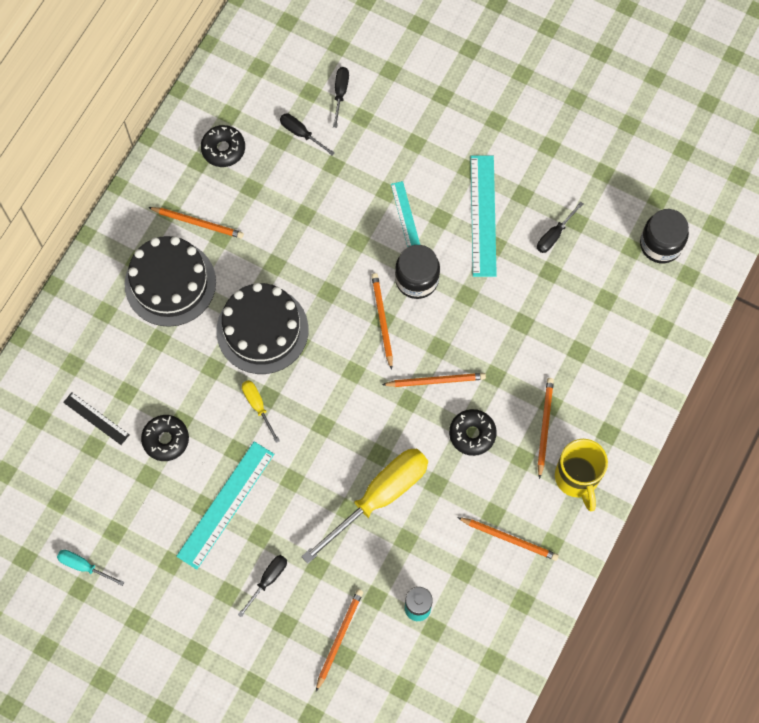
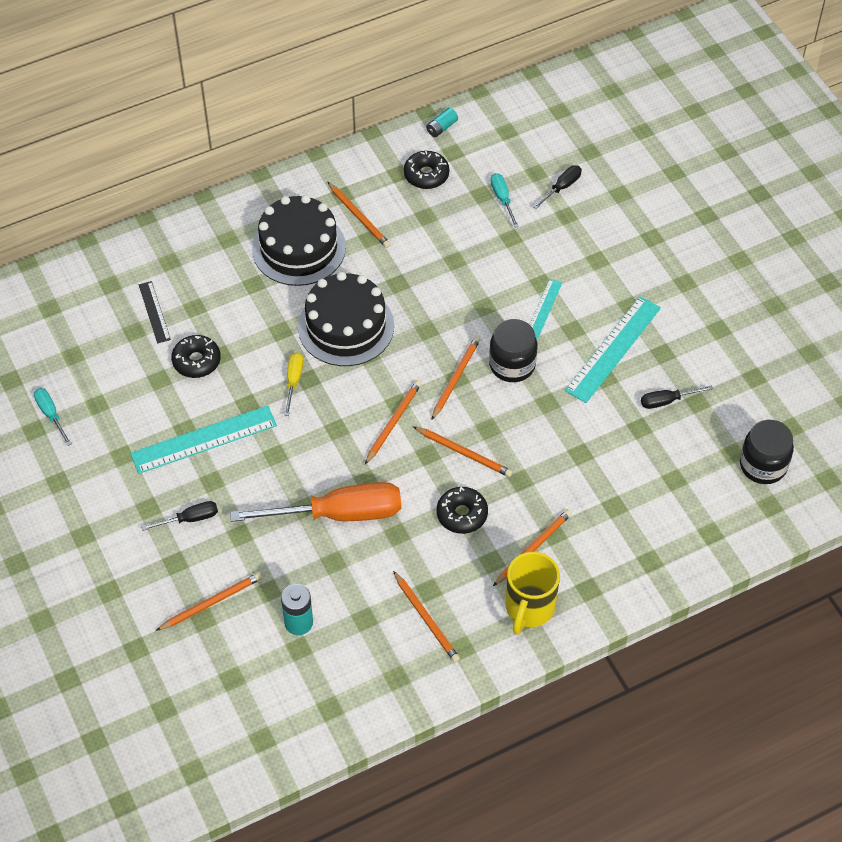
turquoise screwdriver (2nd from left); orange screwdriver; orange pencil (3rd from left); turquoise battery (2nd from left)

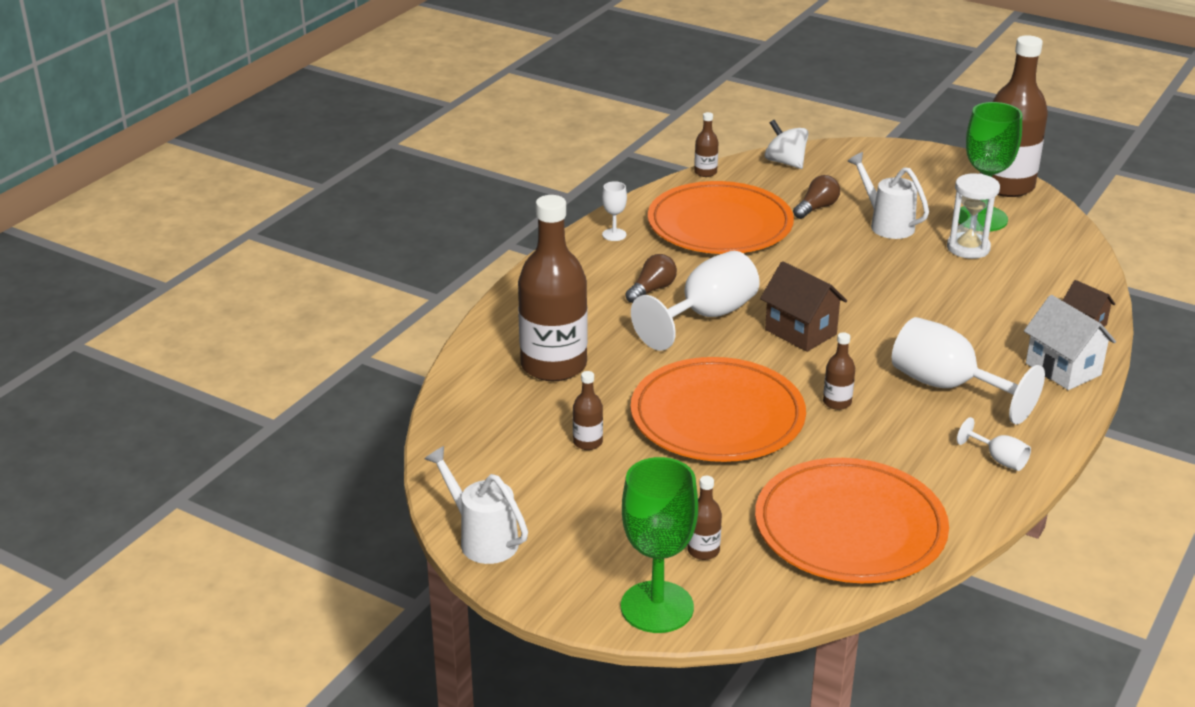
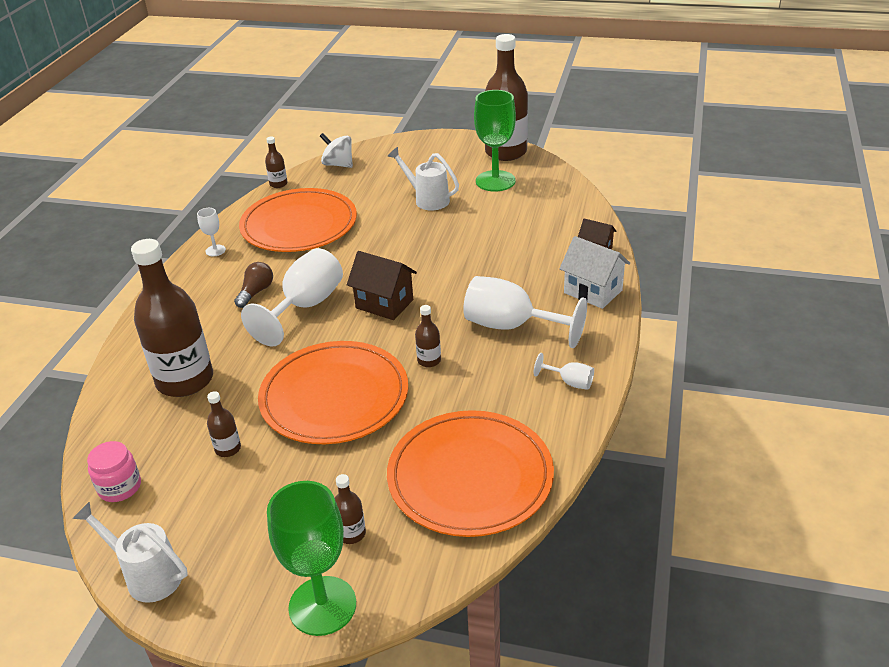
brown light bulb (2nd from left in the first image); white hourglass; pink jar

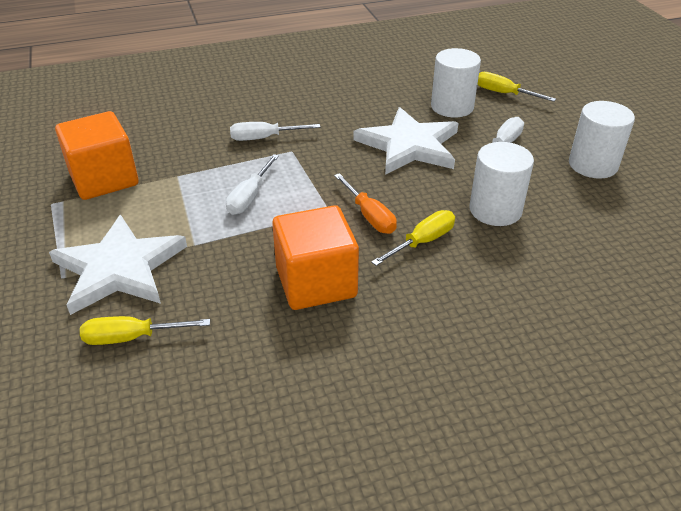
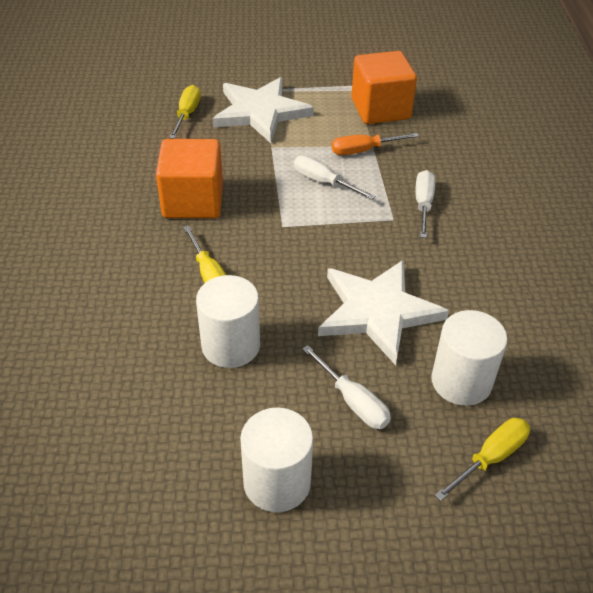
orange screwdriver

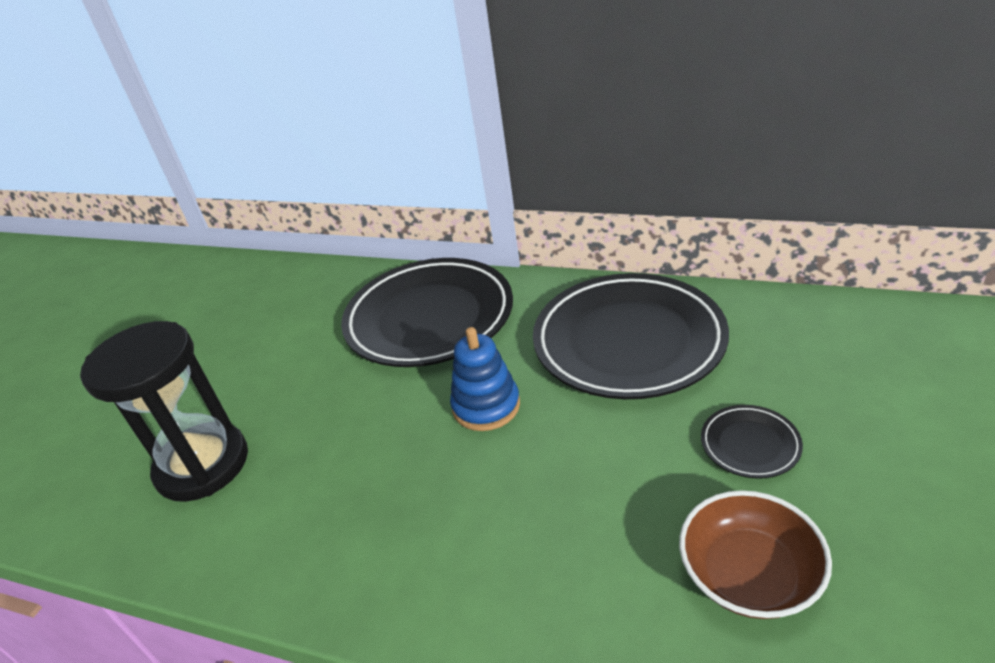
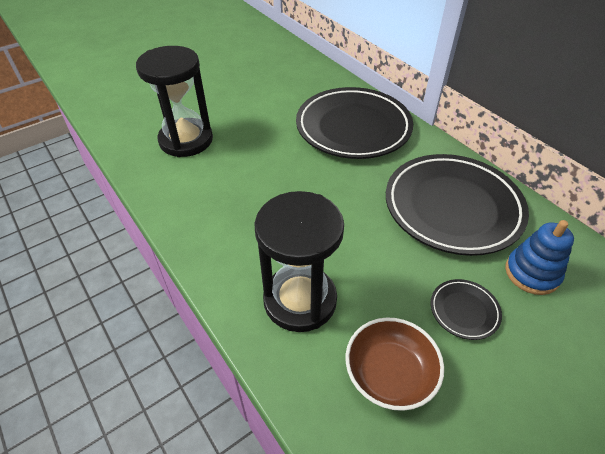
blue stacking toy; black hourglass (2nd from left)

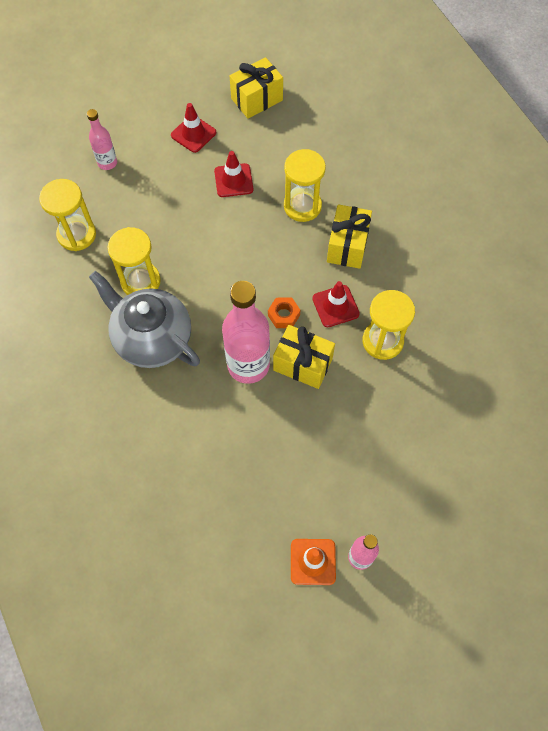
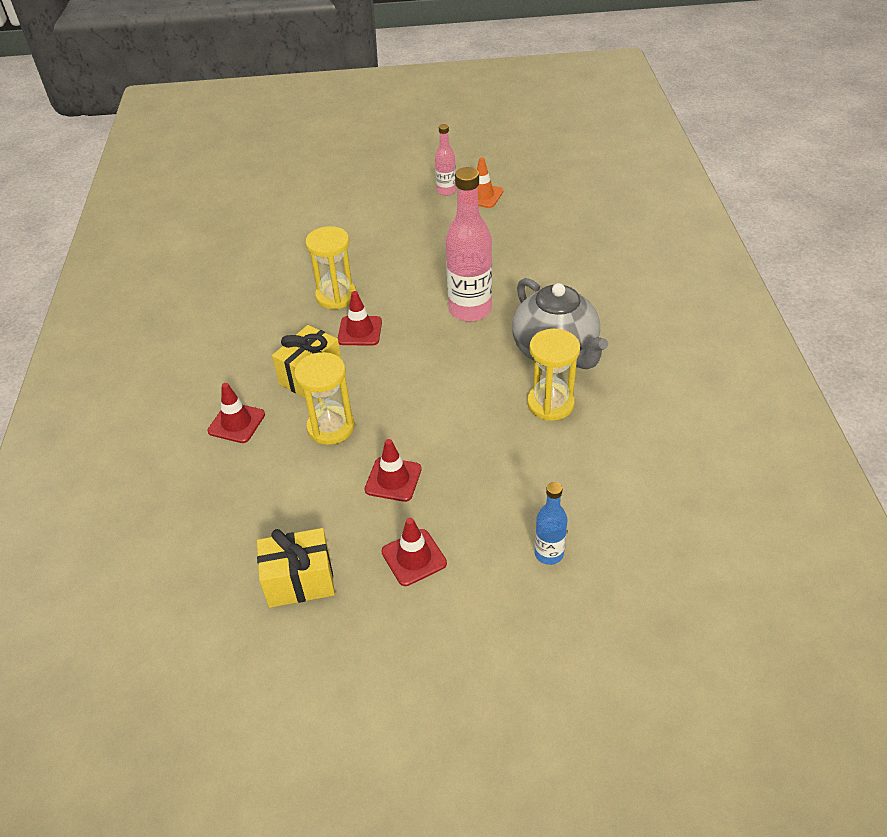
yellow hourglass (1st from left in the first image); blue bottle; orange nut; yellow gift (2nd from left in the first image); red traffic cone (1st from left)

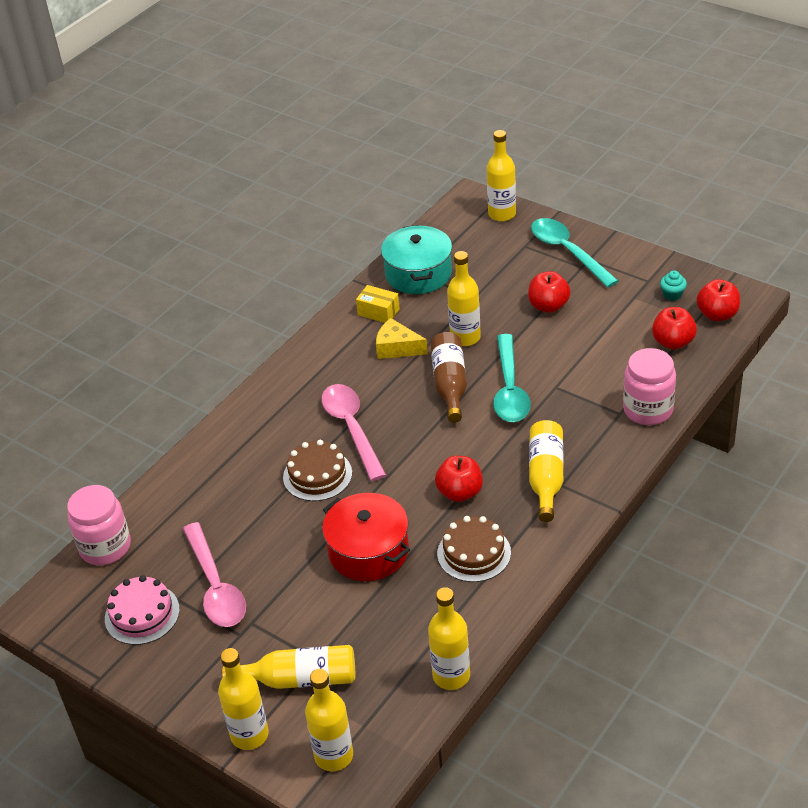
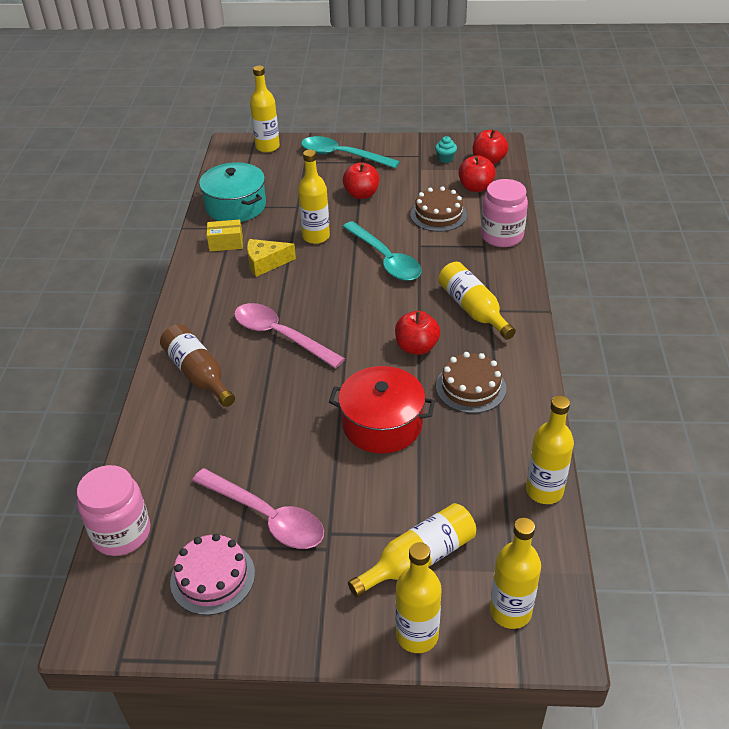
brown cake (1st from left); brown bottle

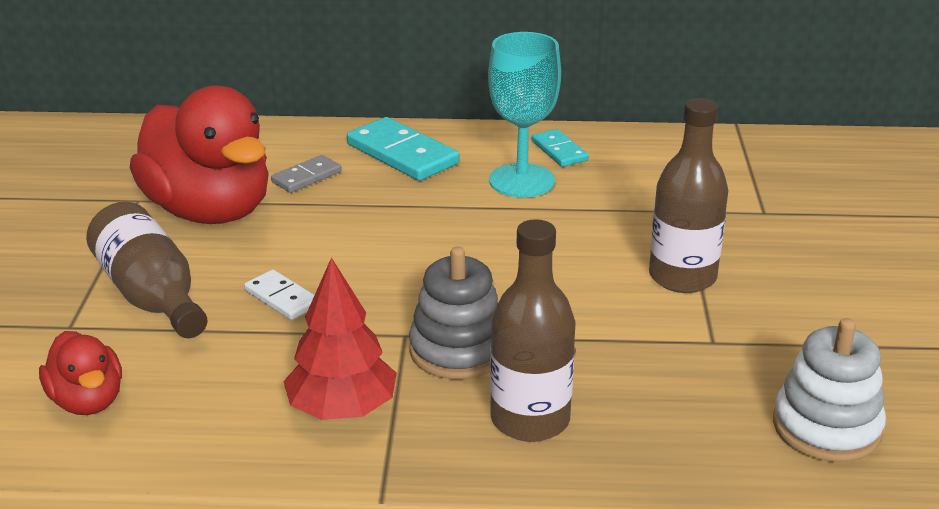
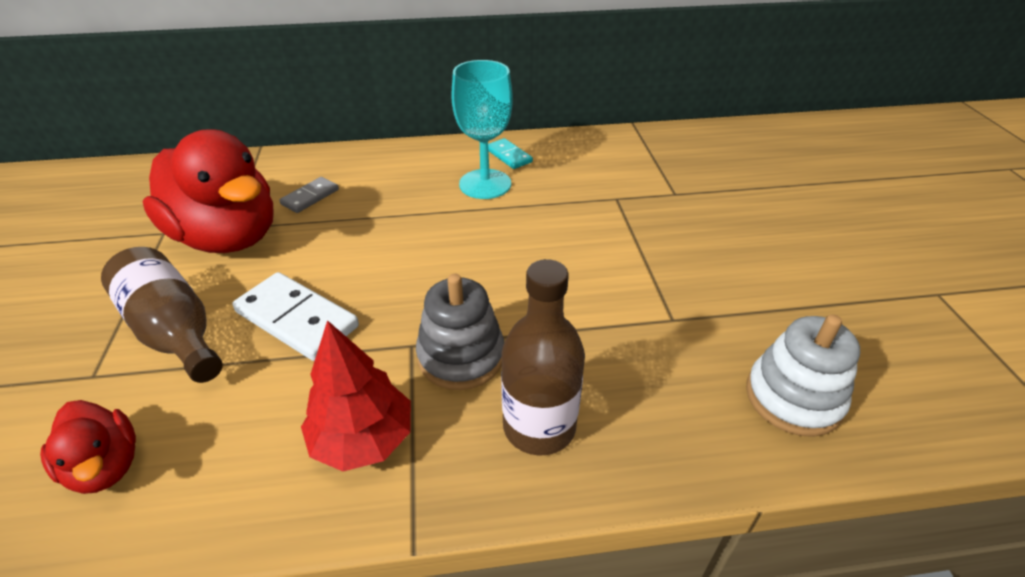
white domino; turquoise domino (1st from left in the first image); brown bottle (3rd from left in the first image)

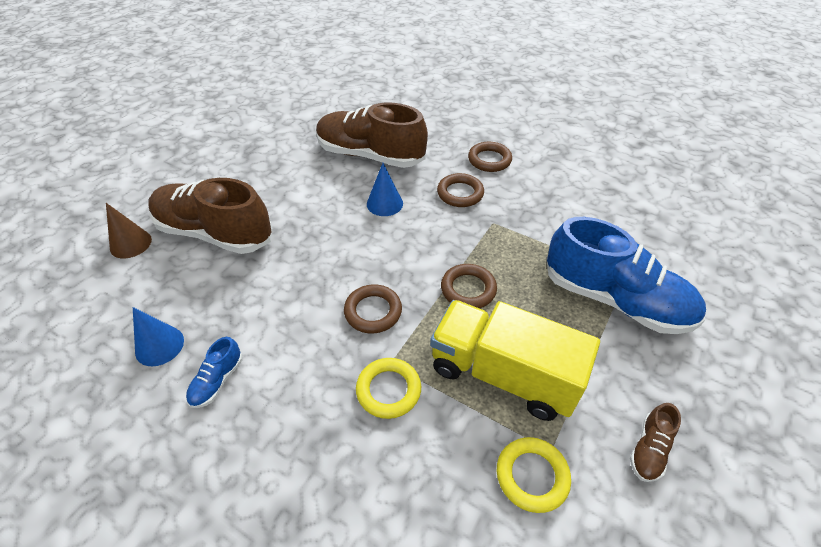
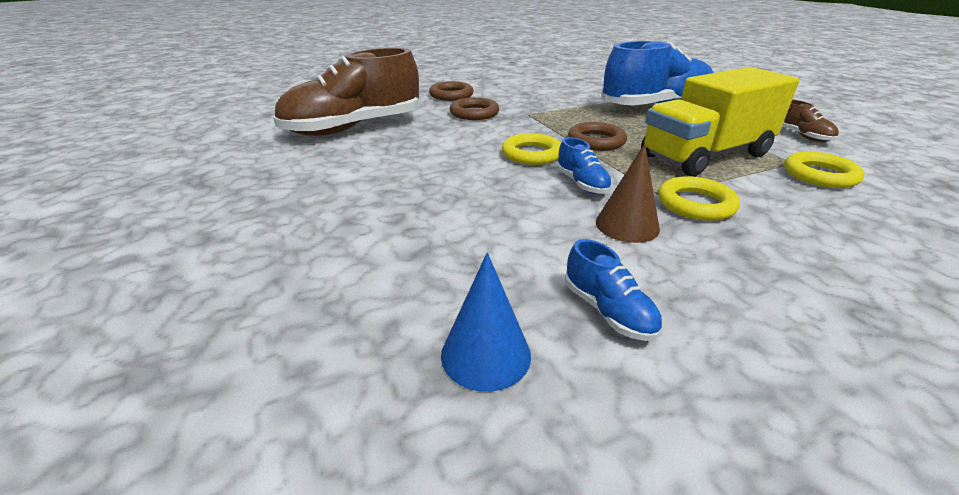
brown cone; brown shoe (1st from left in the first image); blue shoe (1st from left); blue cone (2nd from left in the first image); yellow ring (1st from left)

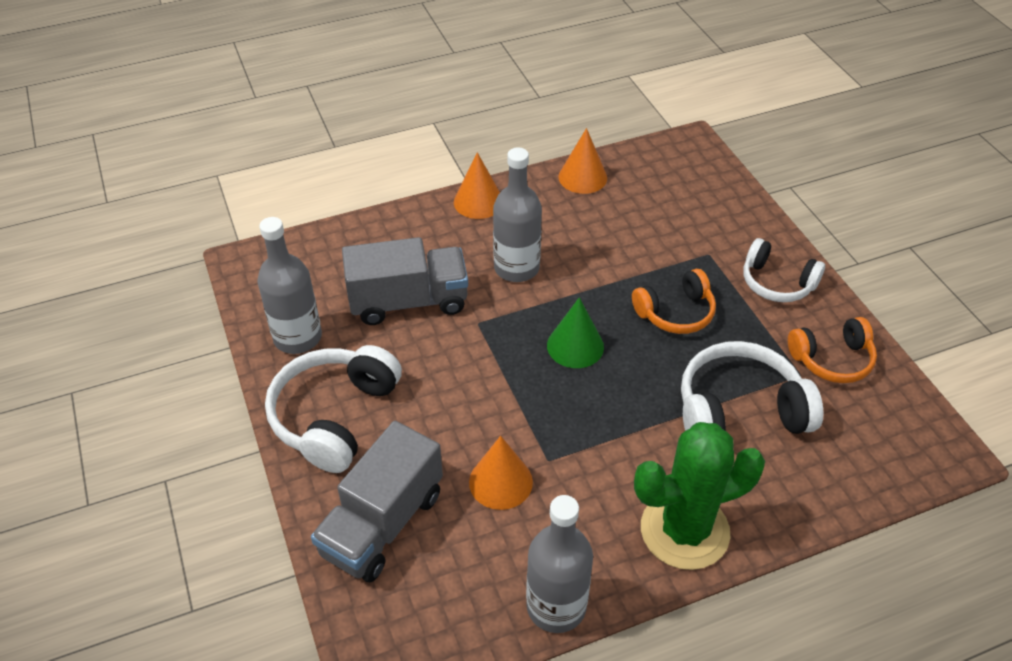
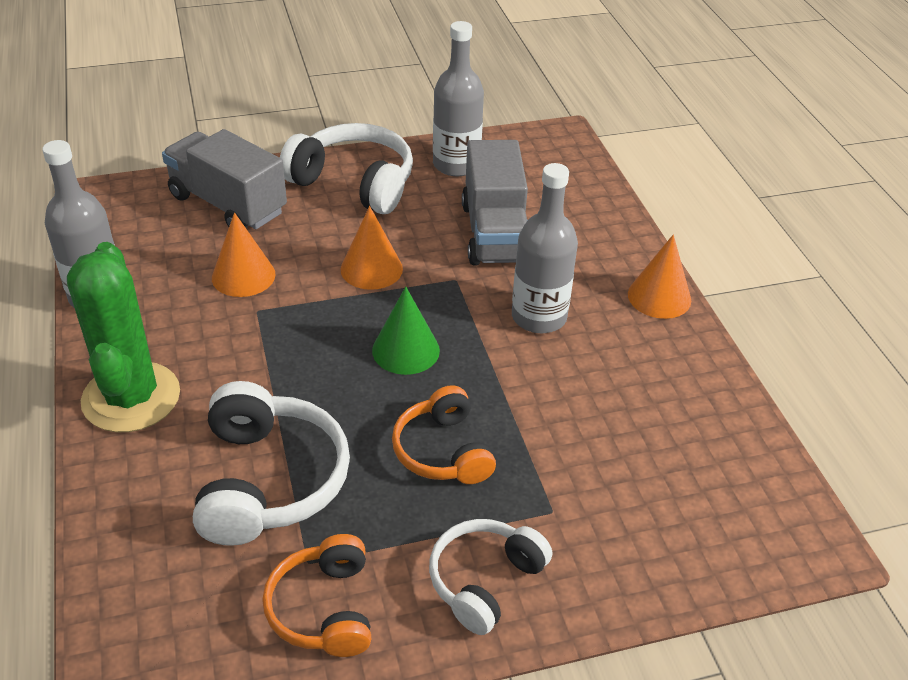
orange cone (2nd from left)

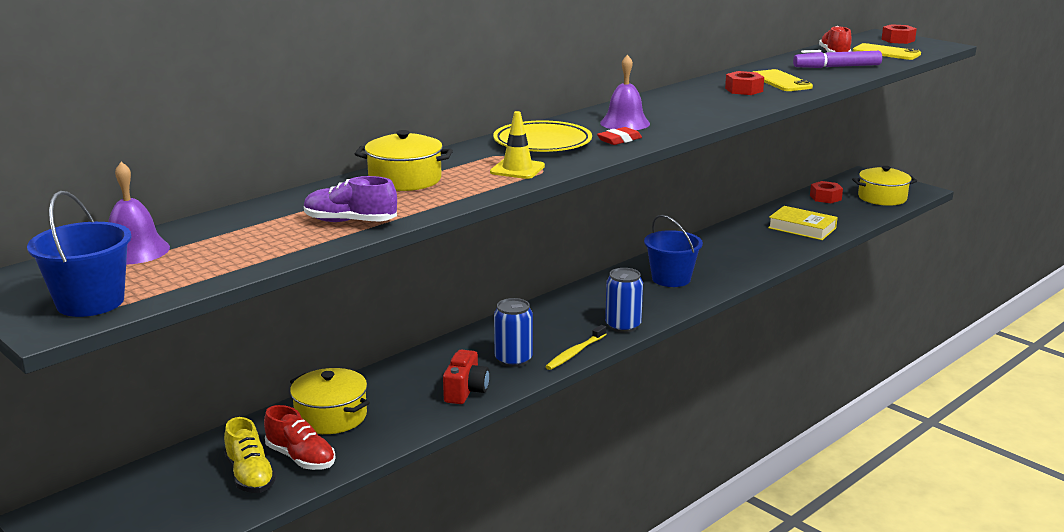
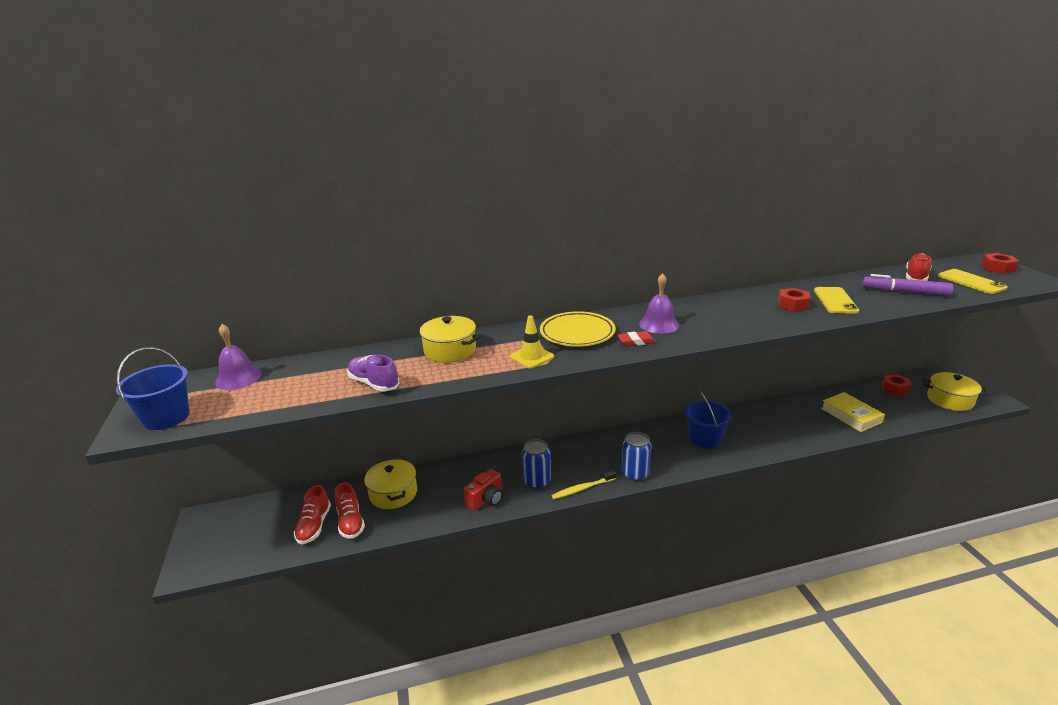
red shoe (1st from left)

